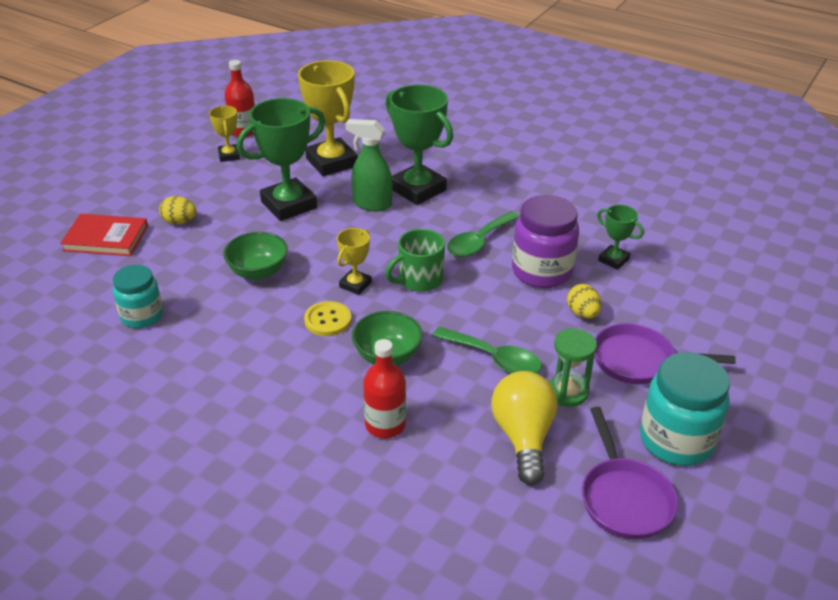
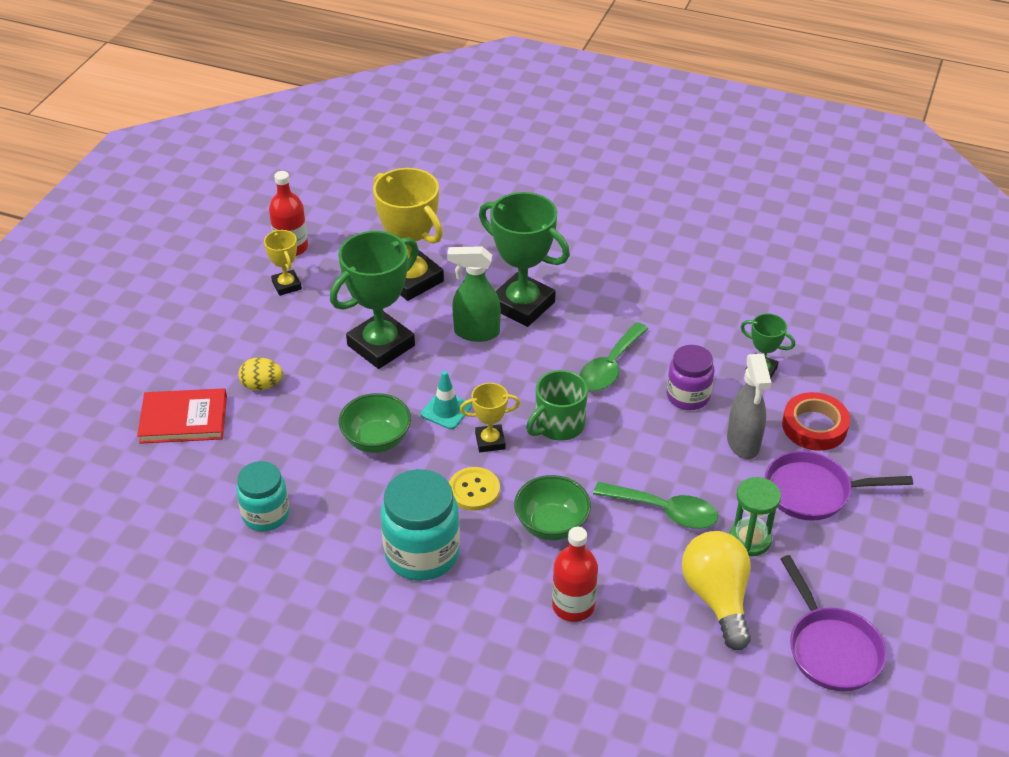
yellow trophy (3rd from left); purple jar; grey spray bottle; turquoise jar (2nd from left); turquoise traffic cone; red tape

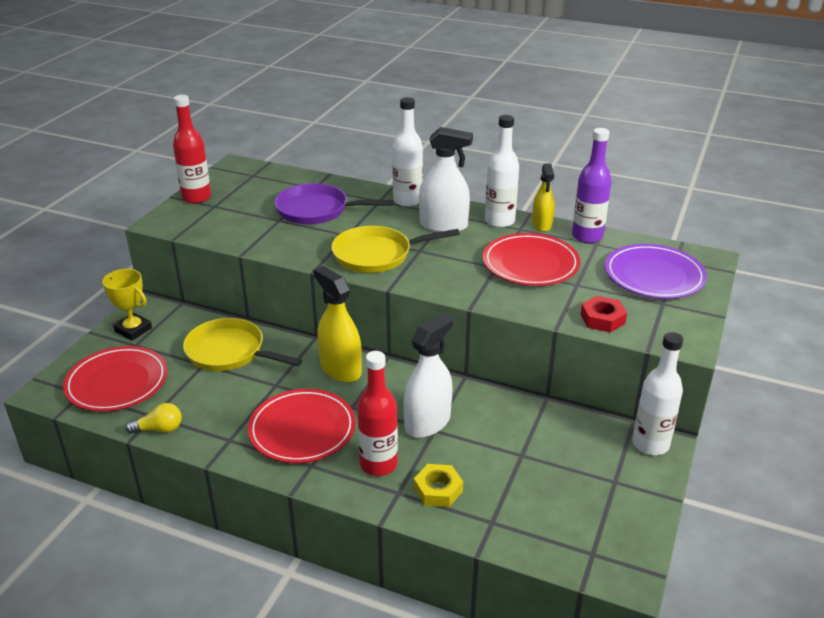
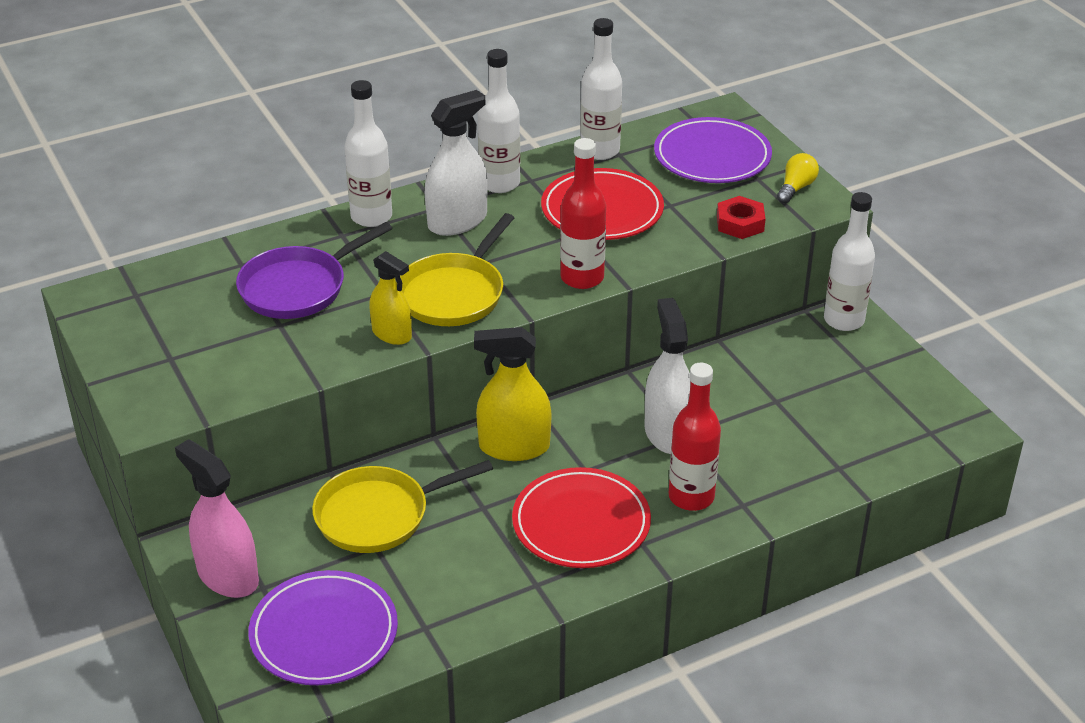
purple plate (1st from left); pink spray bottle; yellow light bulb; red bottle (1st from left); yellow nut; yellow spray bottle (1st from left); white bottle (3rd from left)

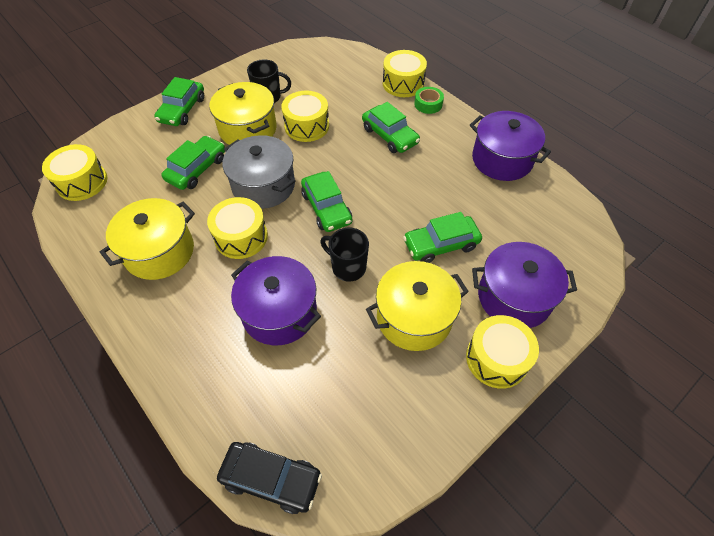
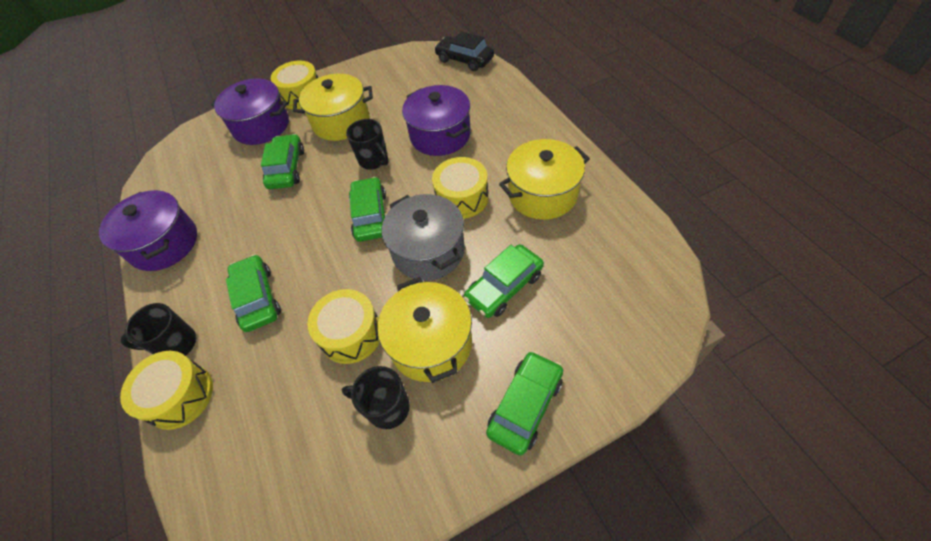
yellow drum (1st from left in the first image); green car (2nd from left); black mug (1st from left)

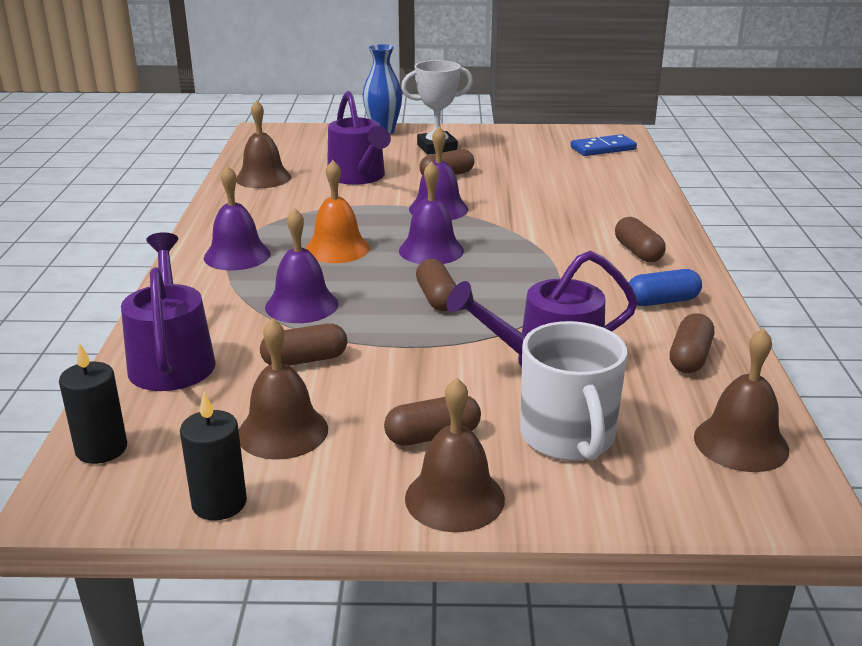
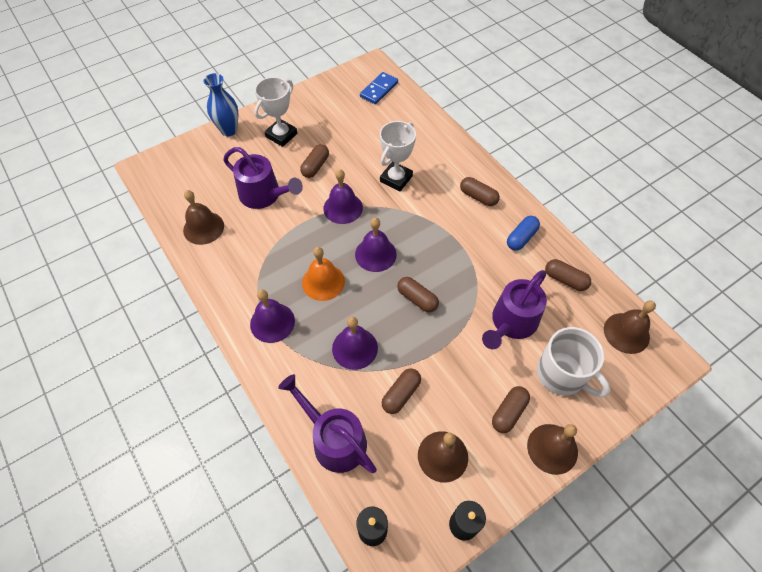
brown capsule (6th from left); white trophy (2nd from left)

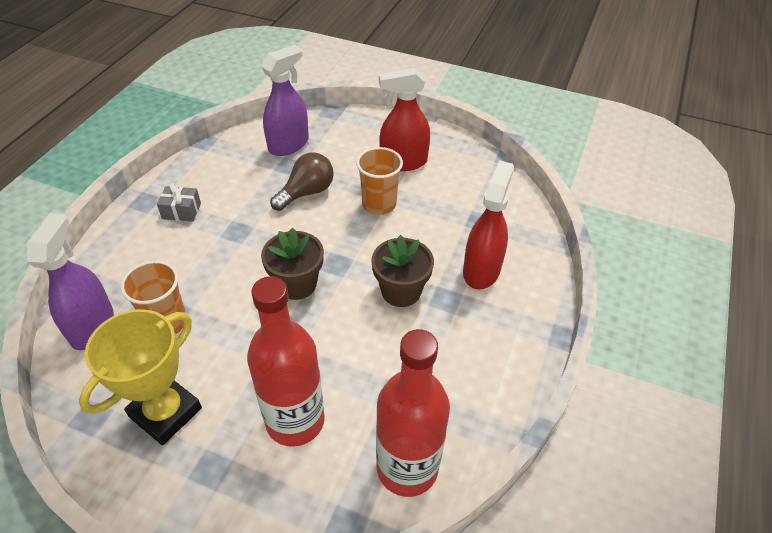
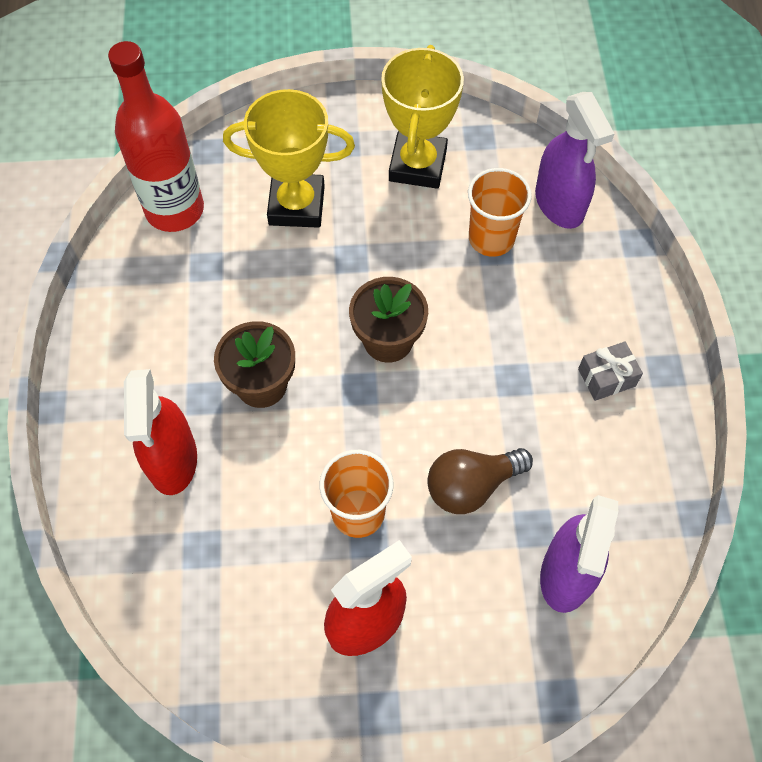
yellow trophy (1st from left); brown light bulb

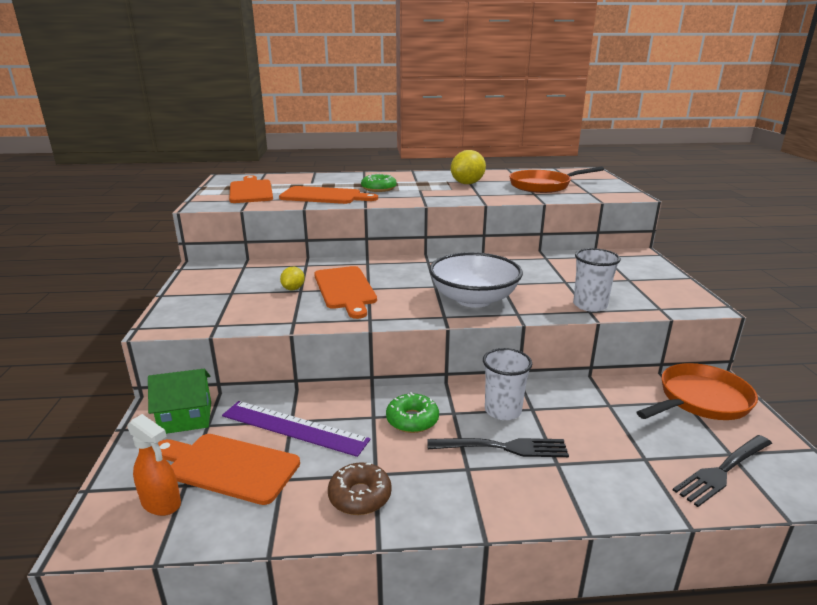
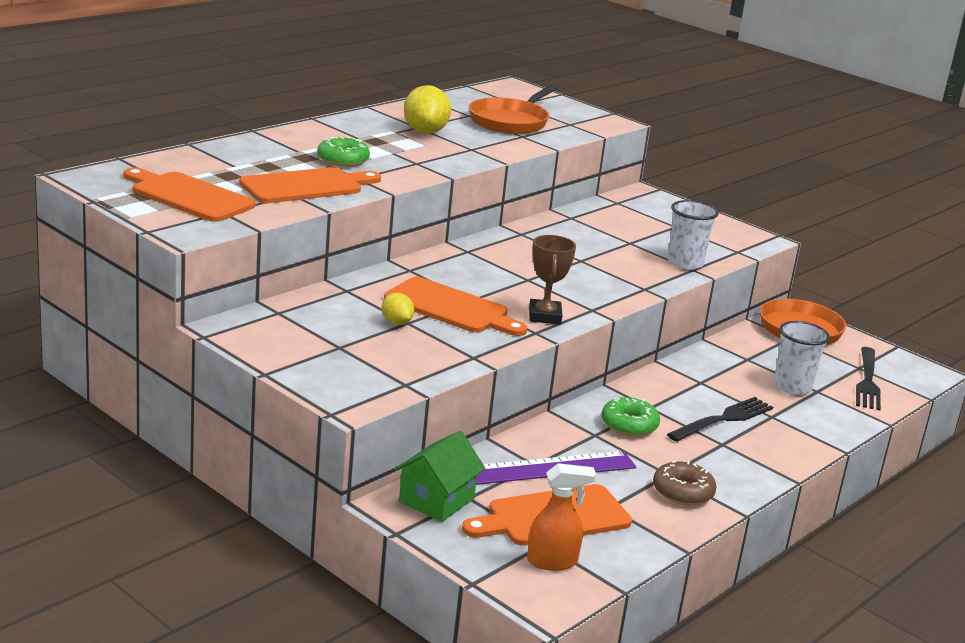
white bowl; white cup (2nd from left); brown trophy

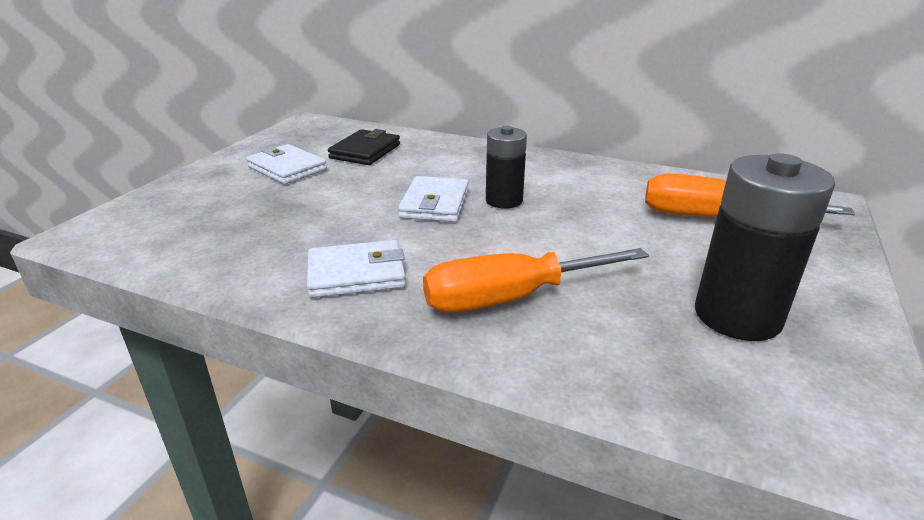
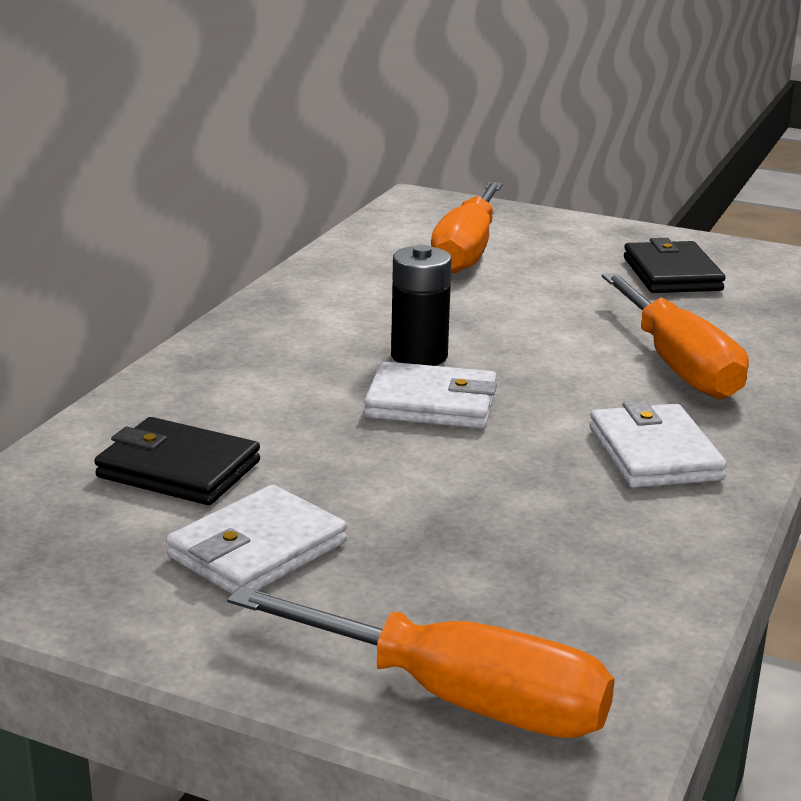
black wallet (2nd from left); orange screwdriver (1st from left)

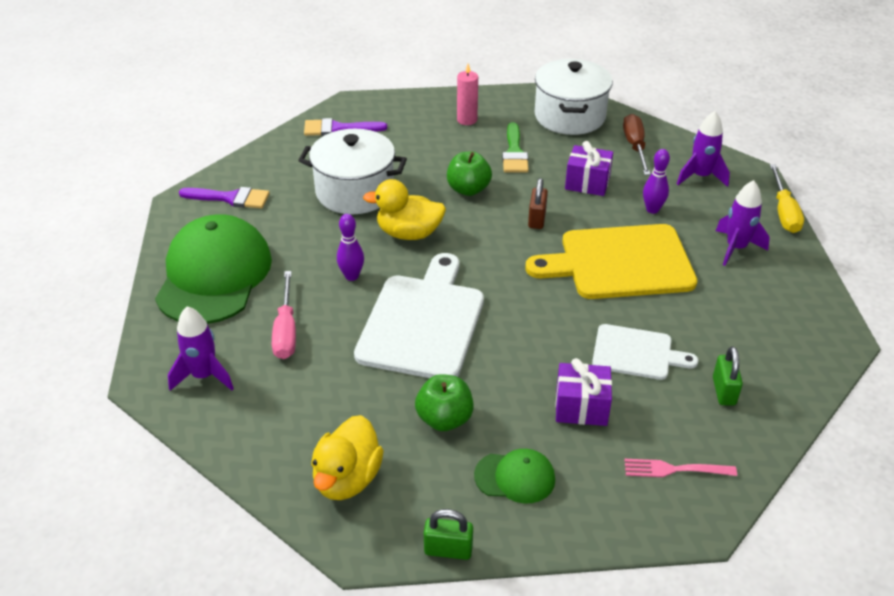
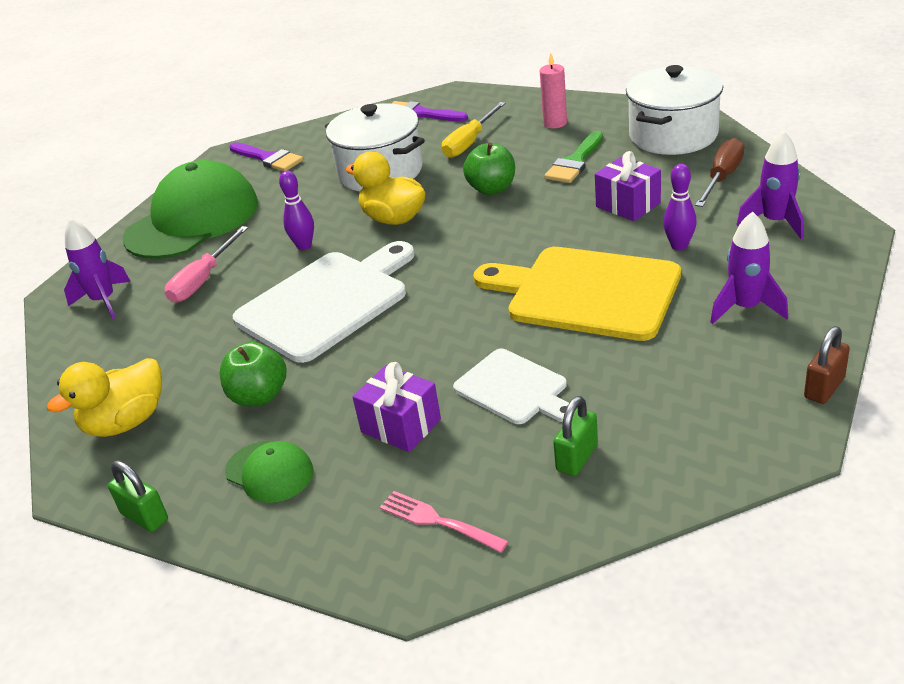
brown padlock; yellow screwdriver

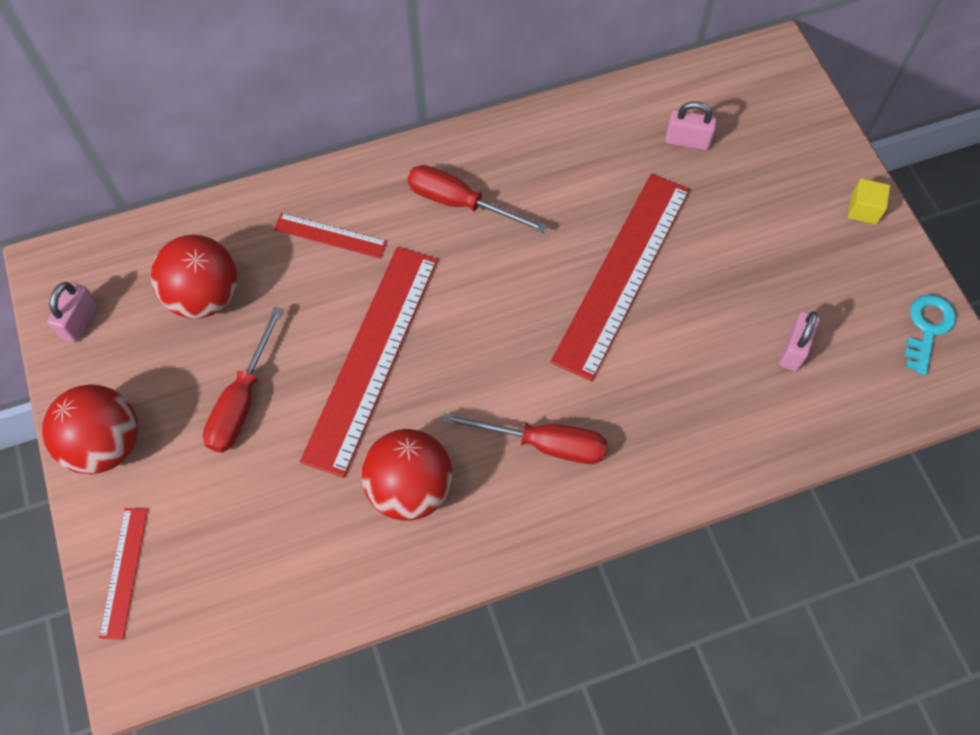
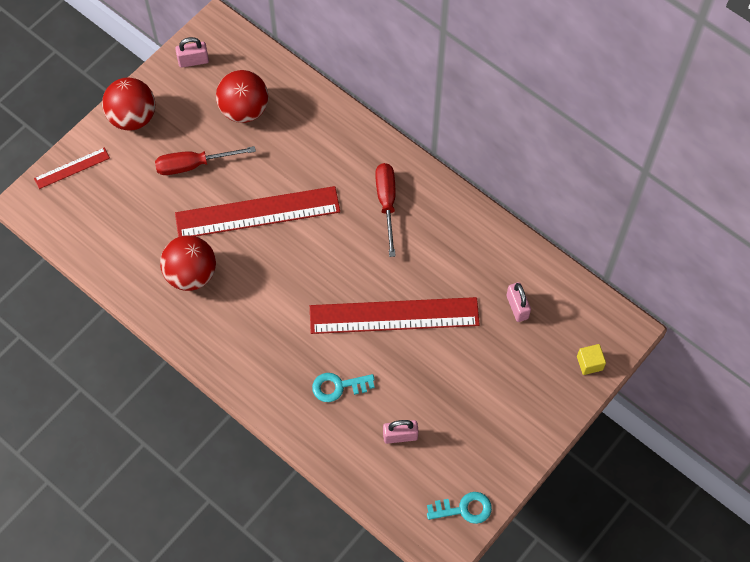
red ruler (2nd from left in the first image); red screwdriver (3rd from left in the first image); yellow cube; turquoise key (1st from left)

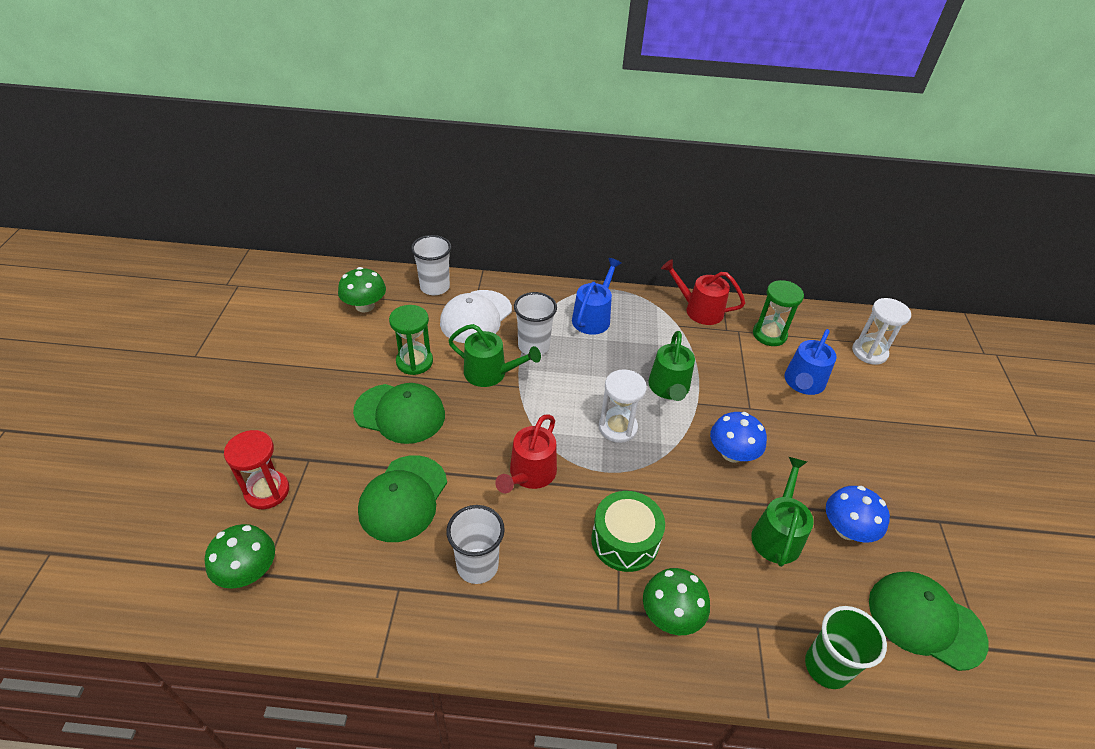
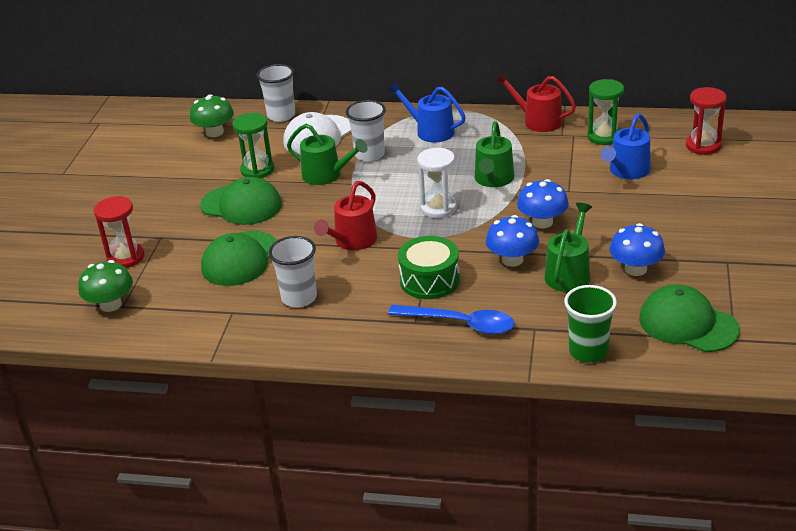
blue watering can (1st from left); blue spoon; red hourglass (2nd from left); blue mushroom (1st from left)

